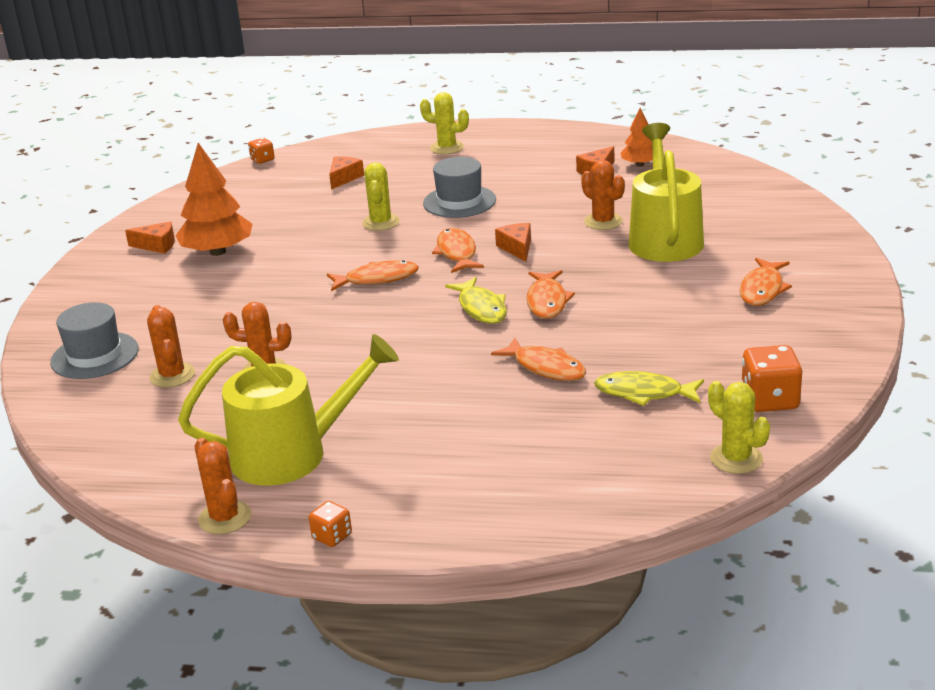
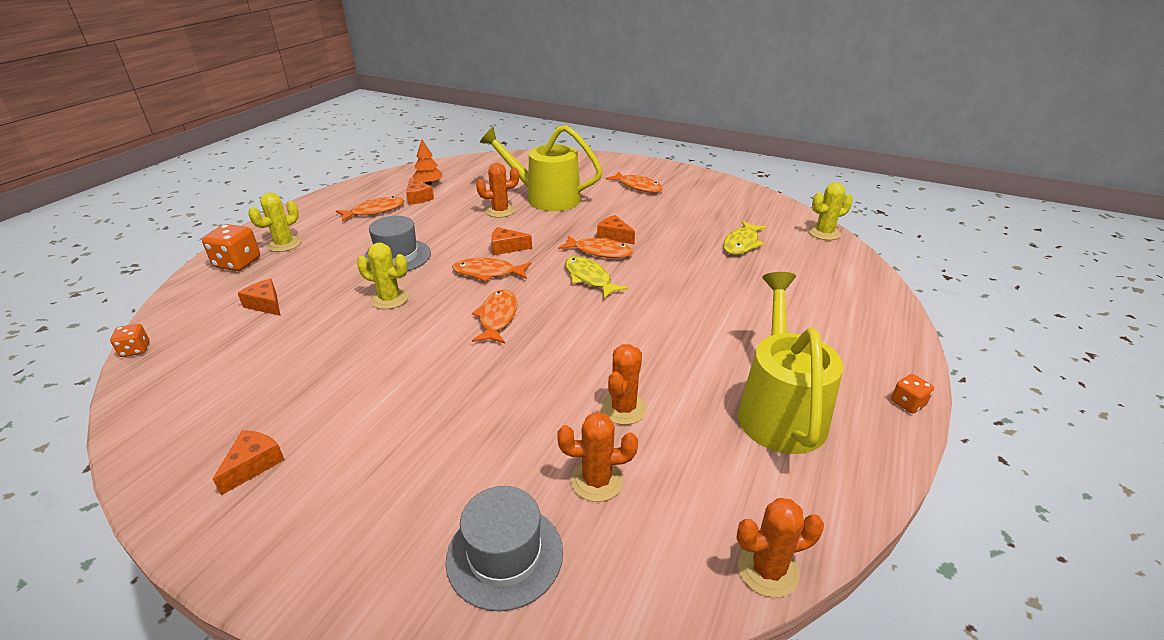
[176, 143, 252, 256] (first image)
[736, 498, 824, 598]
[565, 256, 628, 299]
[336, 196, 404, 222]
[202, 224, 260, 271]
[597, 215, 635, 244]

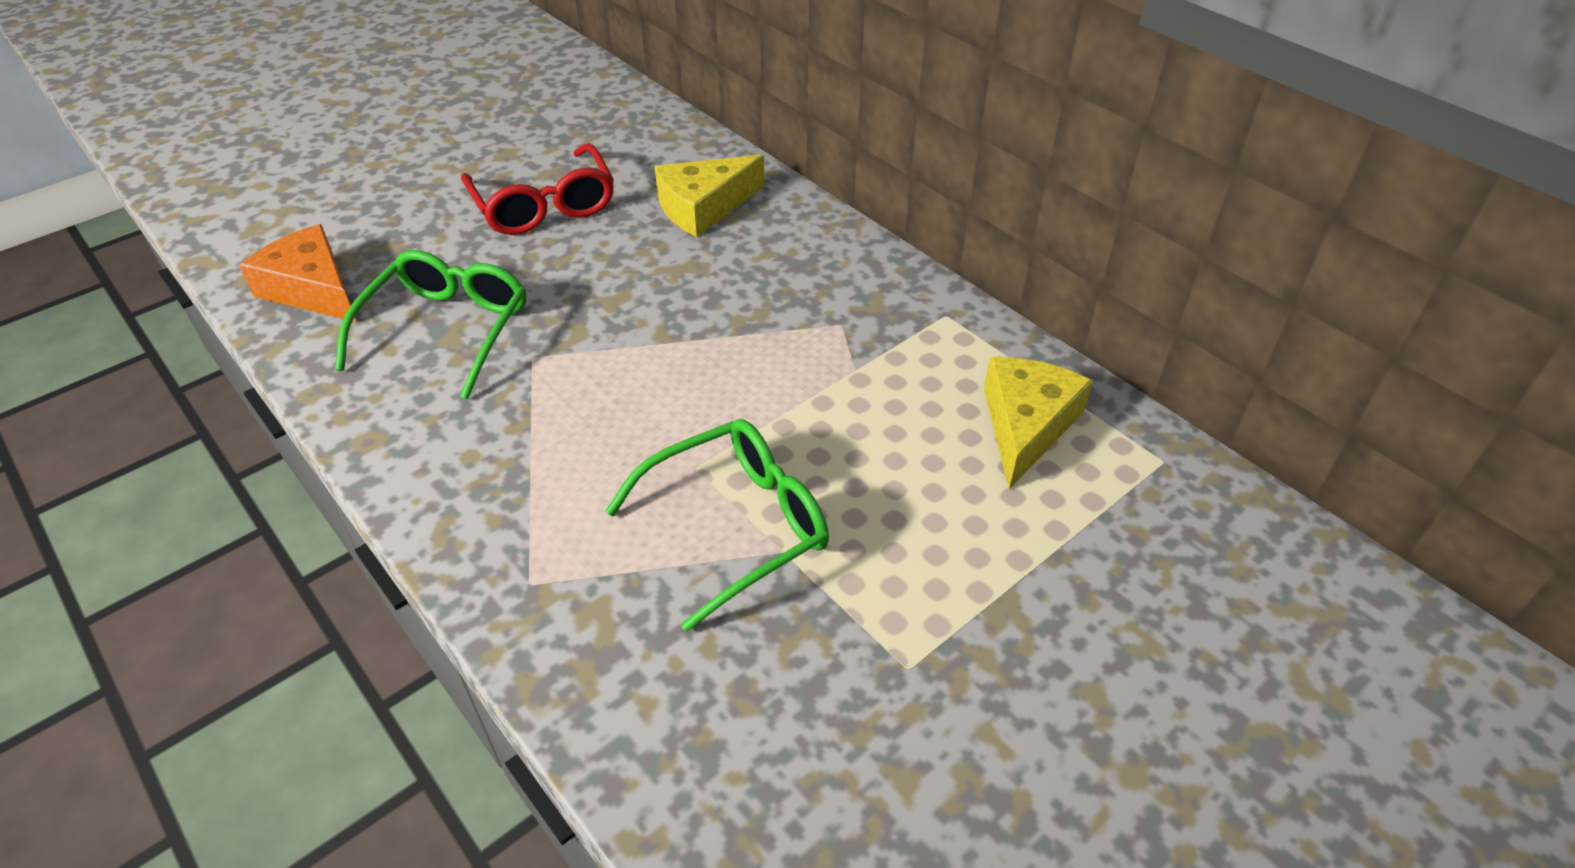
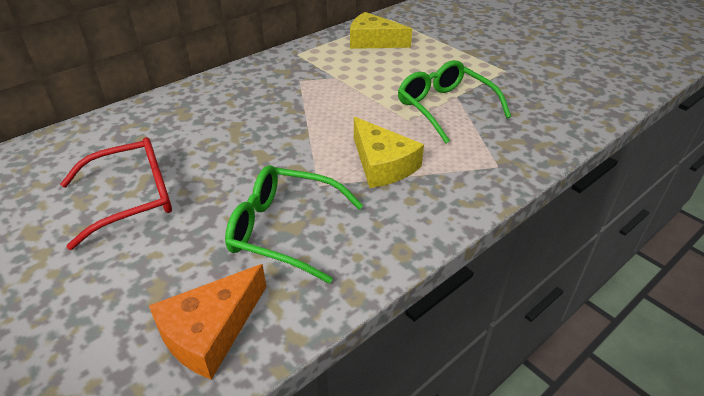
[354, 117, 424, 188]

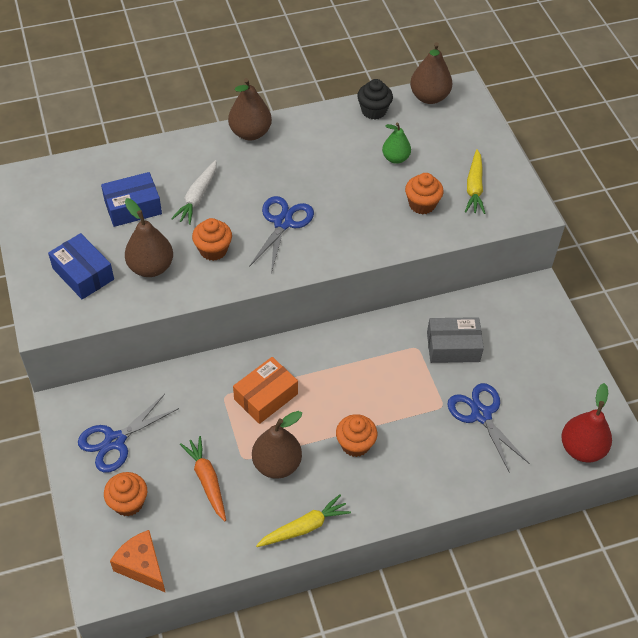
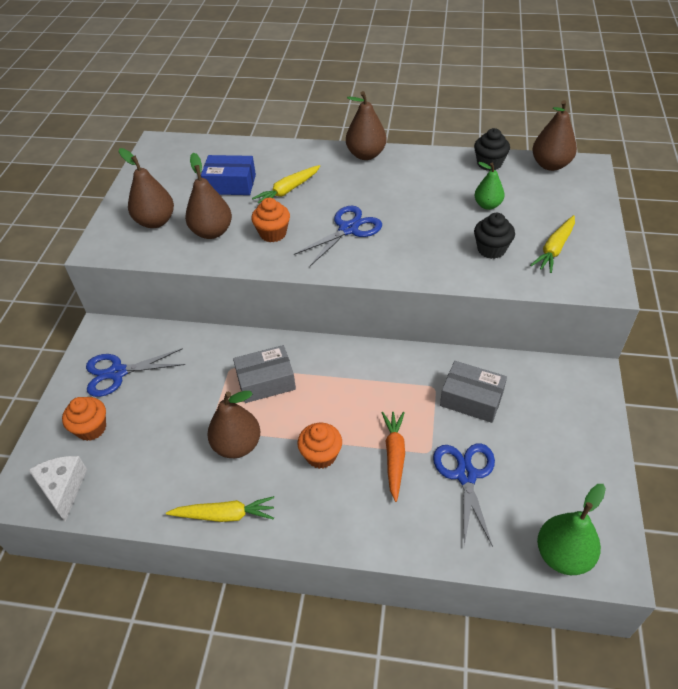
[119, 148, 174, 228]
[29, 456, 87, 522]
[252, 165, 320, 203]
[382, 412, 405, 502]
[233, 345, 296, 403]
[474, 213, 515, 259]
[537, 484, 606, 575]

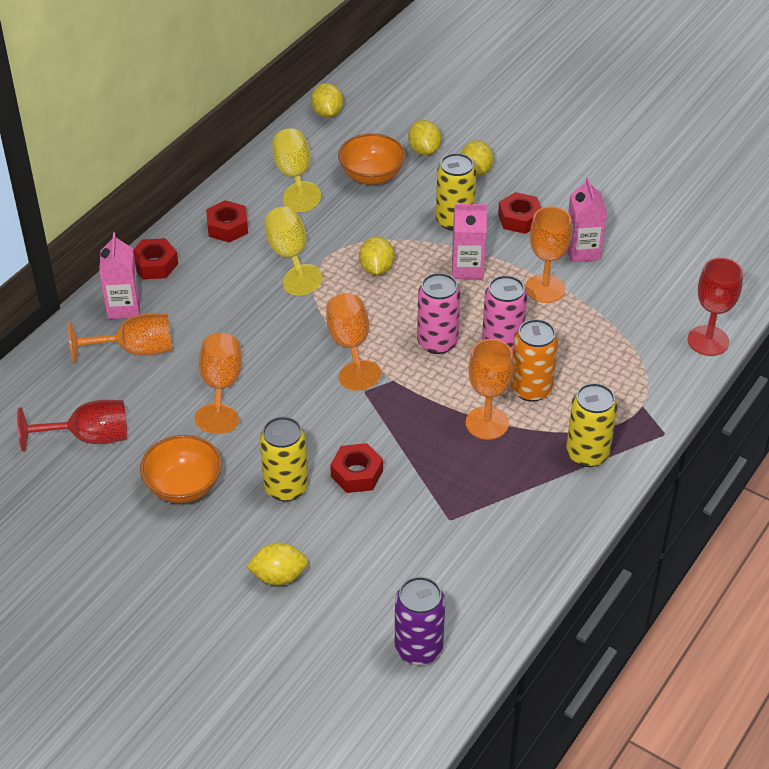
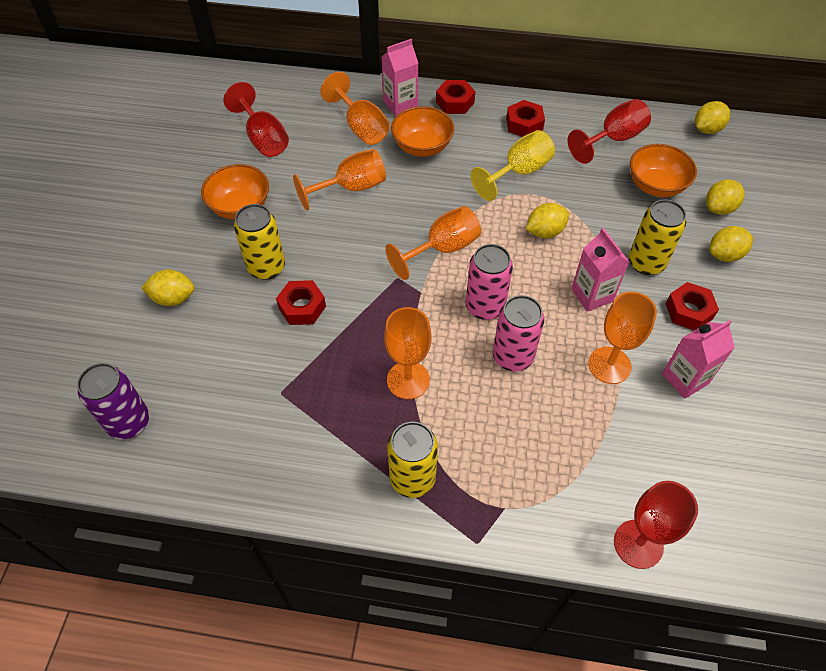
[141, 269, 195, 306]
[568, 99, 651, 164]
[511, 319, 558, 402] (first image)
[391, 106, 454, 157]

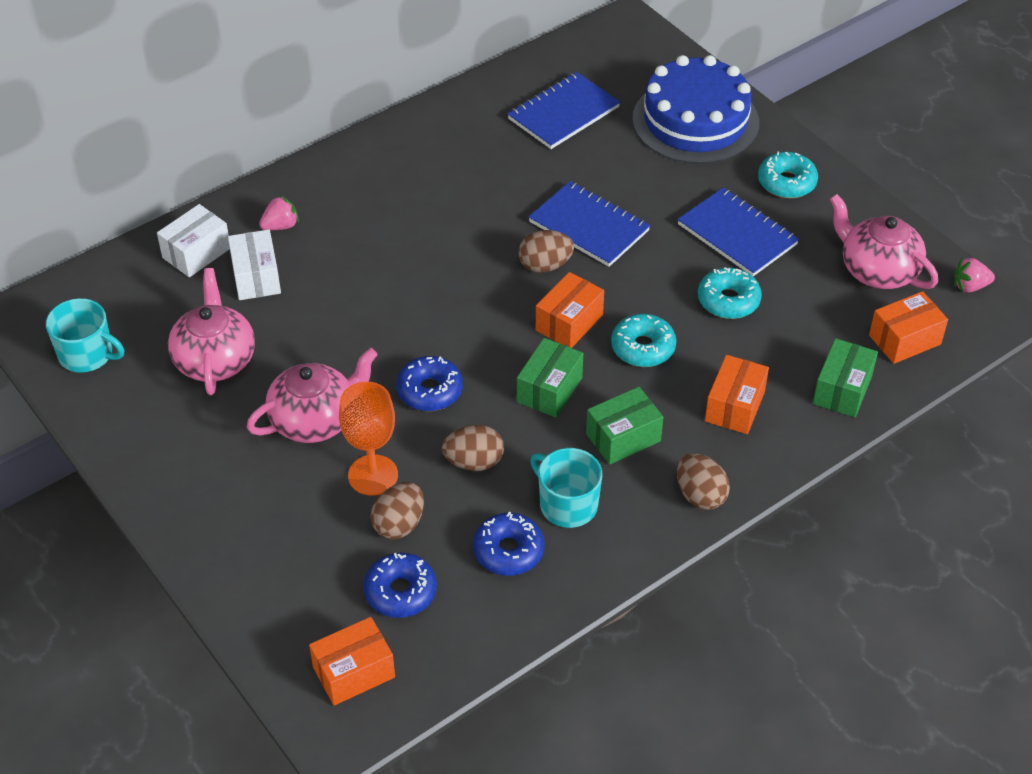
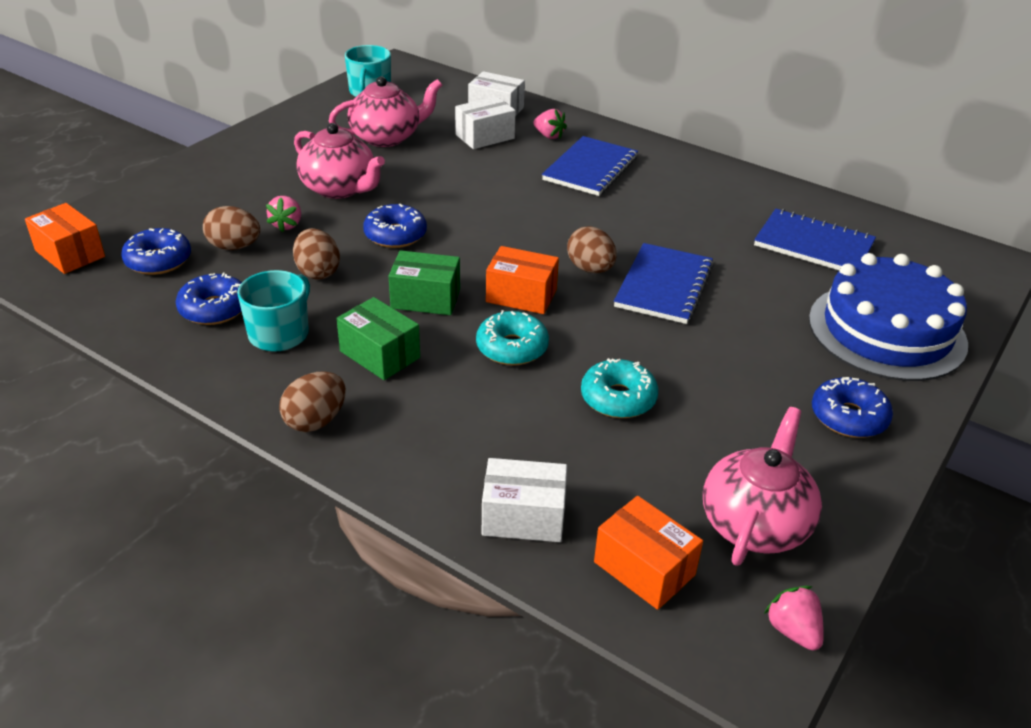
[266, 196, 301, 232]
[542, 136, 638, 196]
[705, 355, 769, 434] (first image)
[812, 377, 893, 438]
[482, 458, 567, 542]

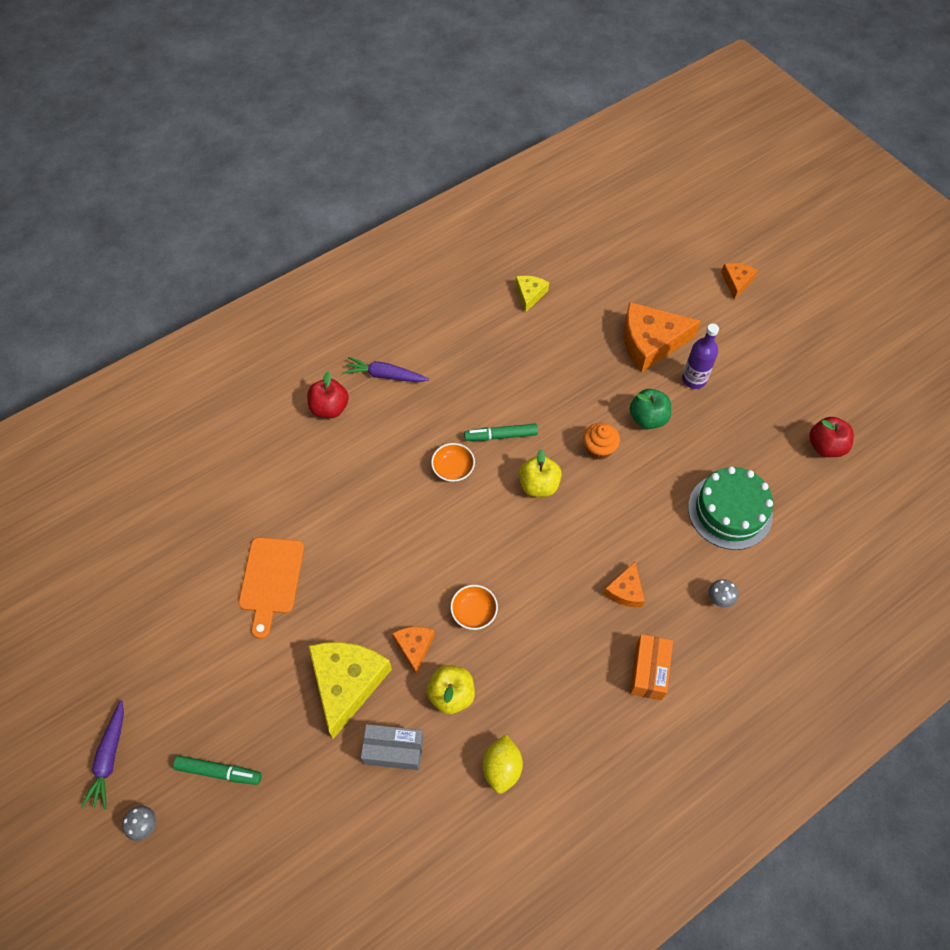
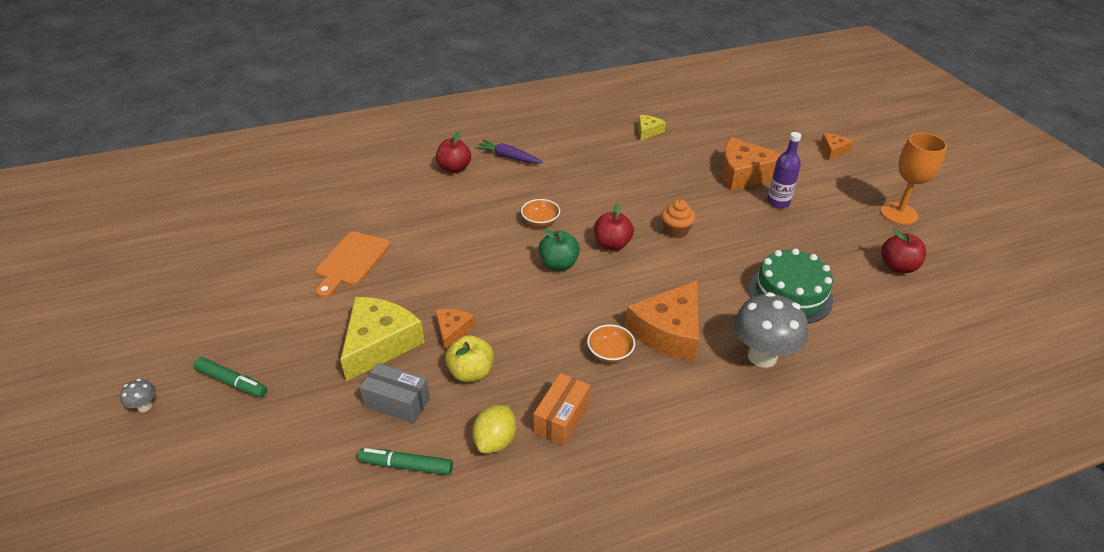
[81, 700, 124, 809] (first image)
[587, 324, 635, 363]
[358, 448, 453, 475]
[594, 203, 634, 250]
[625, 281, 699, 361]
[539, 229, 580, 271]
[533, 373, 590, 446]
[734, 292, 808, 368]
[881, 133, 947, 225]

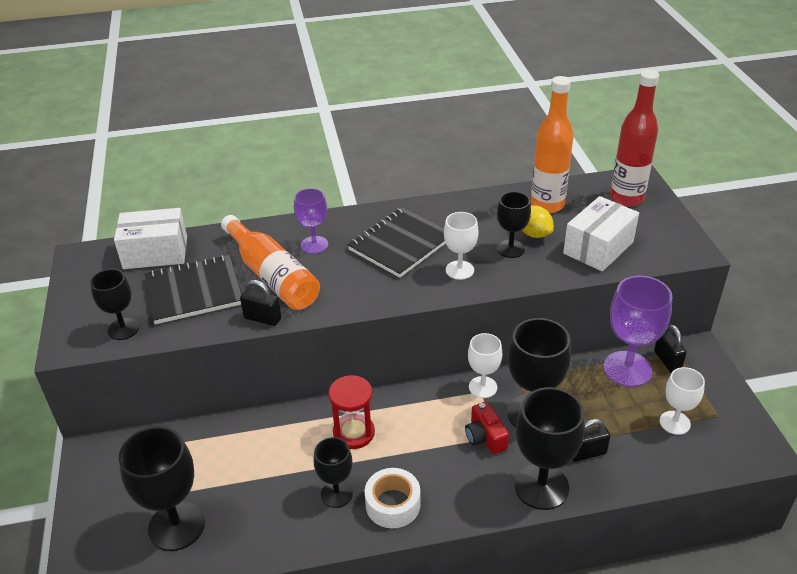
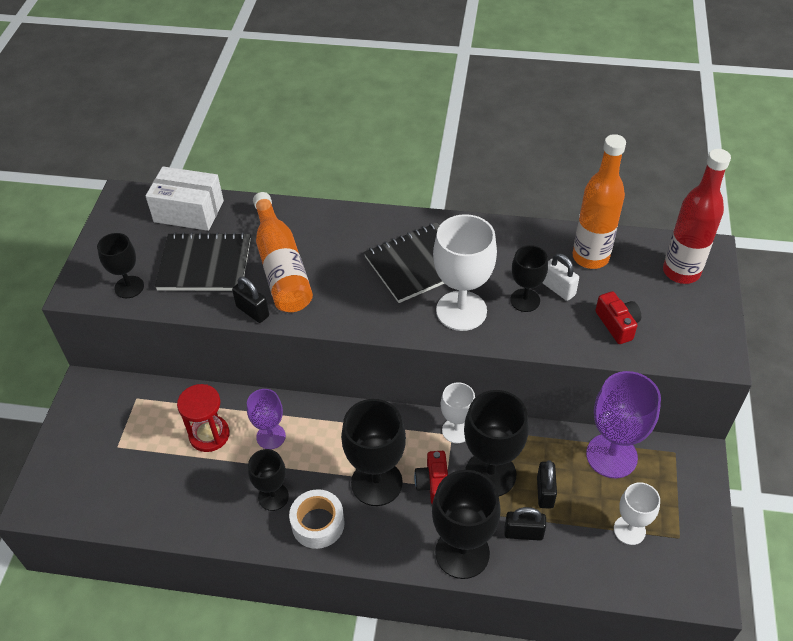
[341, 399, 406, 506]
[247, 389, 286, 449]
[177, 384, 230, 452]
[433, 214, 497, 331]
[543, 253, 579, 301]
[595, 291, 641, 344]
[537, 460, 557, 509]

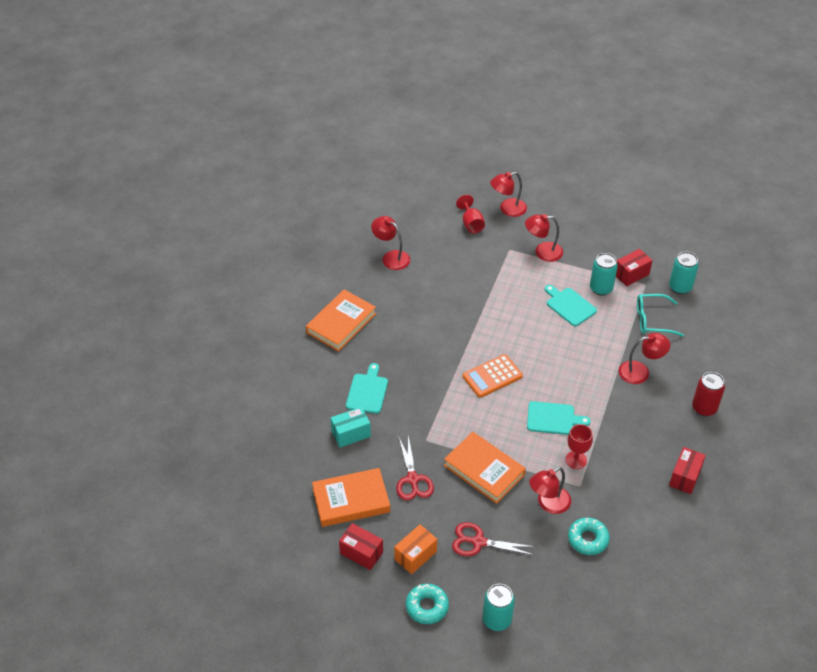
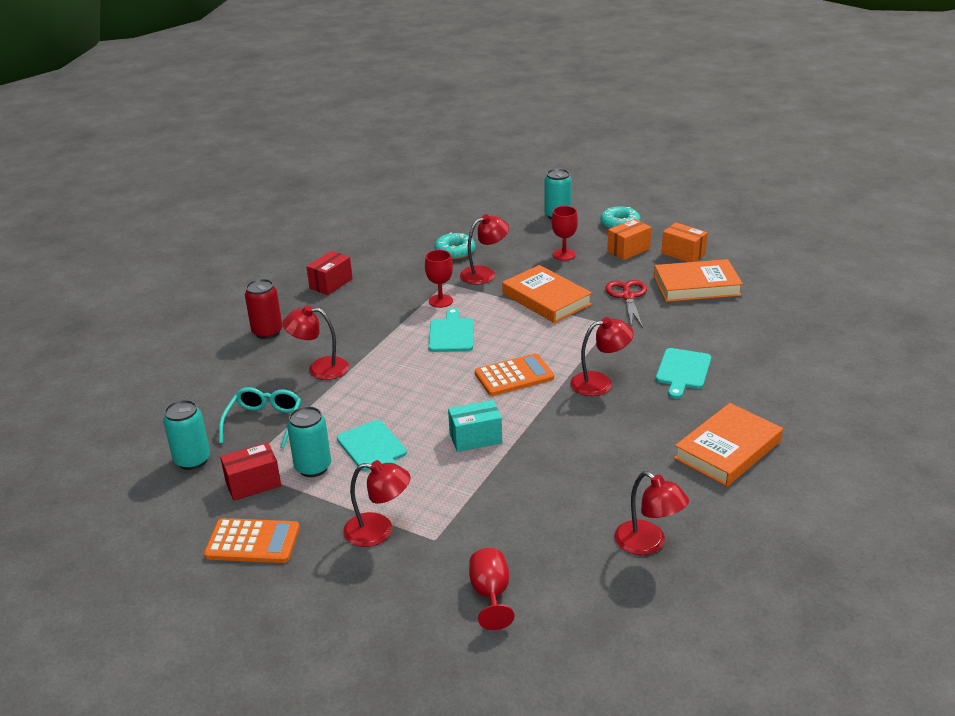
[448, 400, 502, 452]
[661, 223, 708, 262]
[552, 206, 578, 261]
[570, 317, 634, 396]
[428, 308, 474, 352]
[219, 387, 301, 448]
[204, 518, 300, 563]

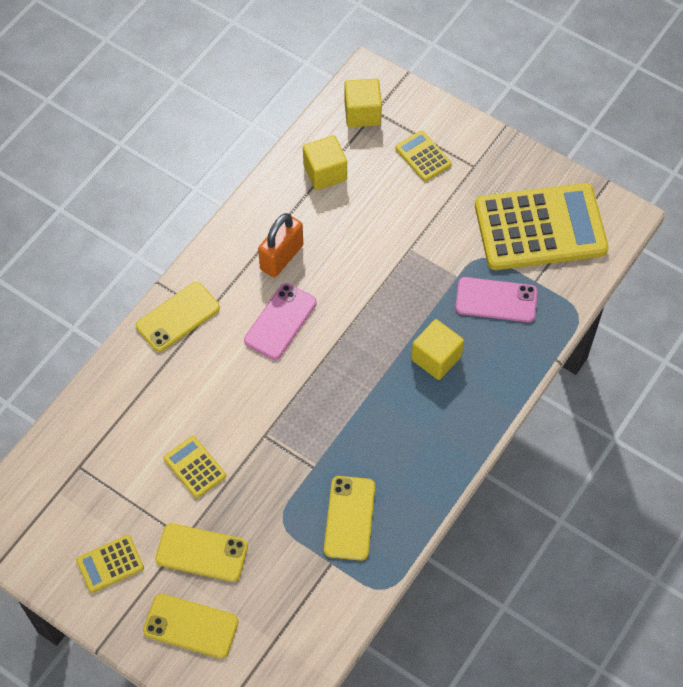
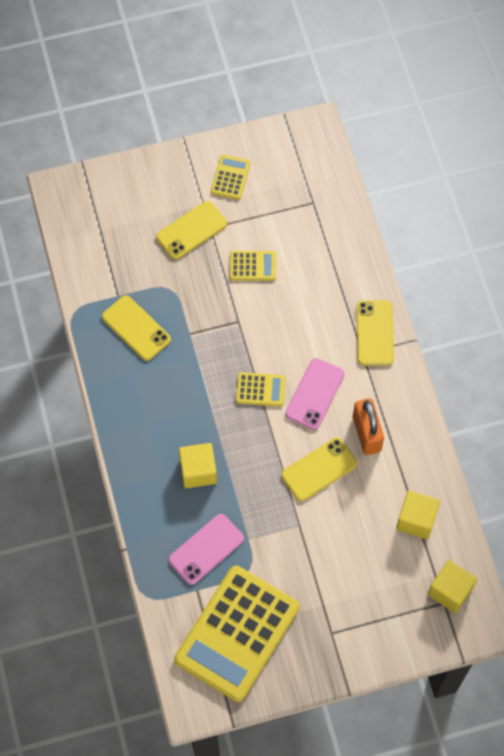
[281, 438, 357, 501]
[285, 358, 345, 430]
[236, 372, 285, 407]

